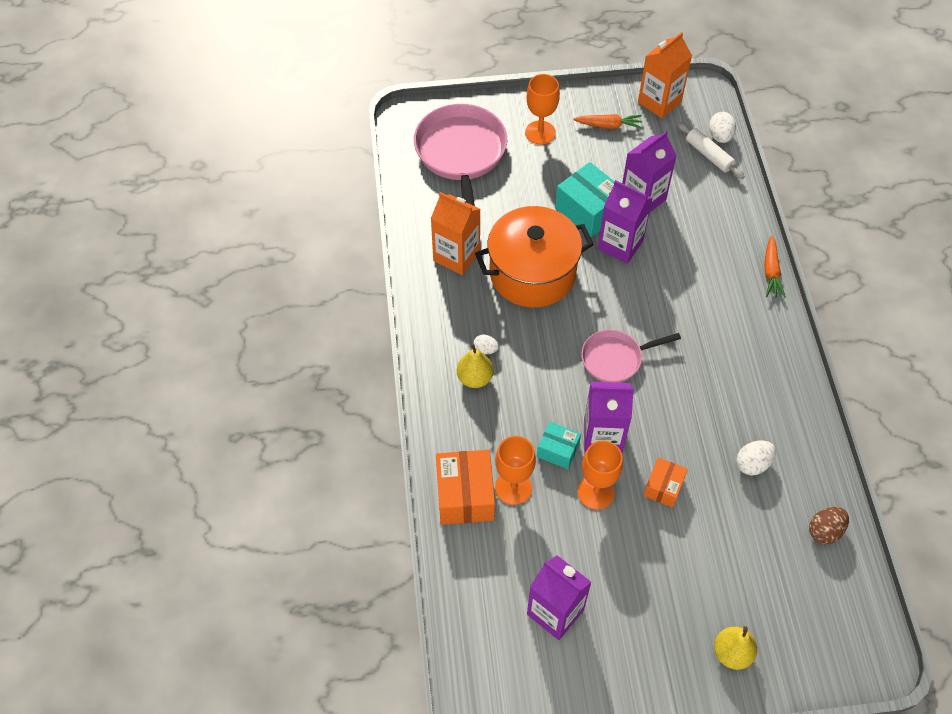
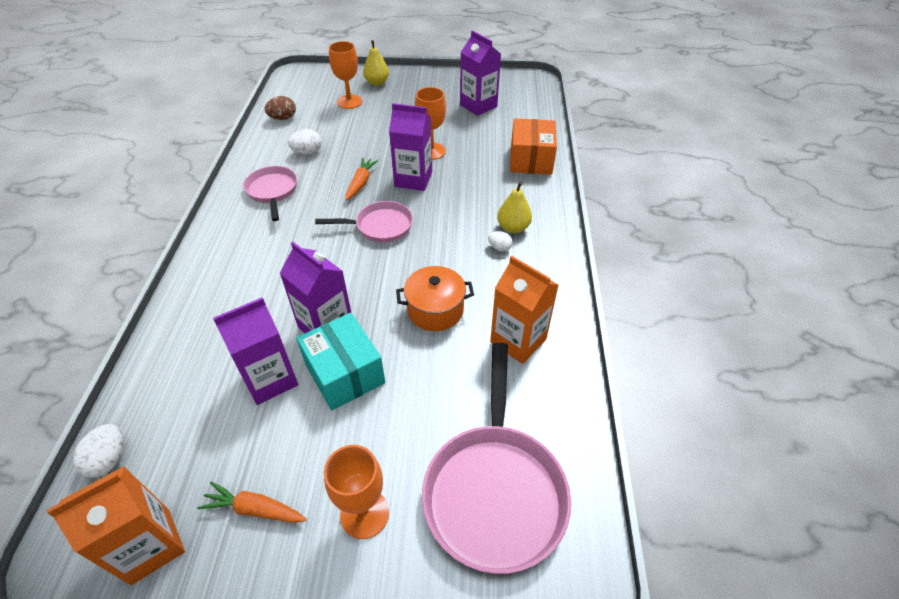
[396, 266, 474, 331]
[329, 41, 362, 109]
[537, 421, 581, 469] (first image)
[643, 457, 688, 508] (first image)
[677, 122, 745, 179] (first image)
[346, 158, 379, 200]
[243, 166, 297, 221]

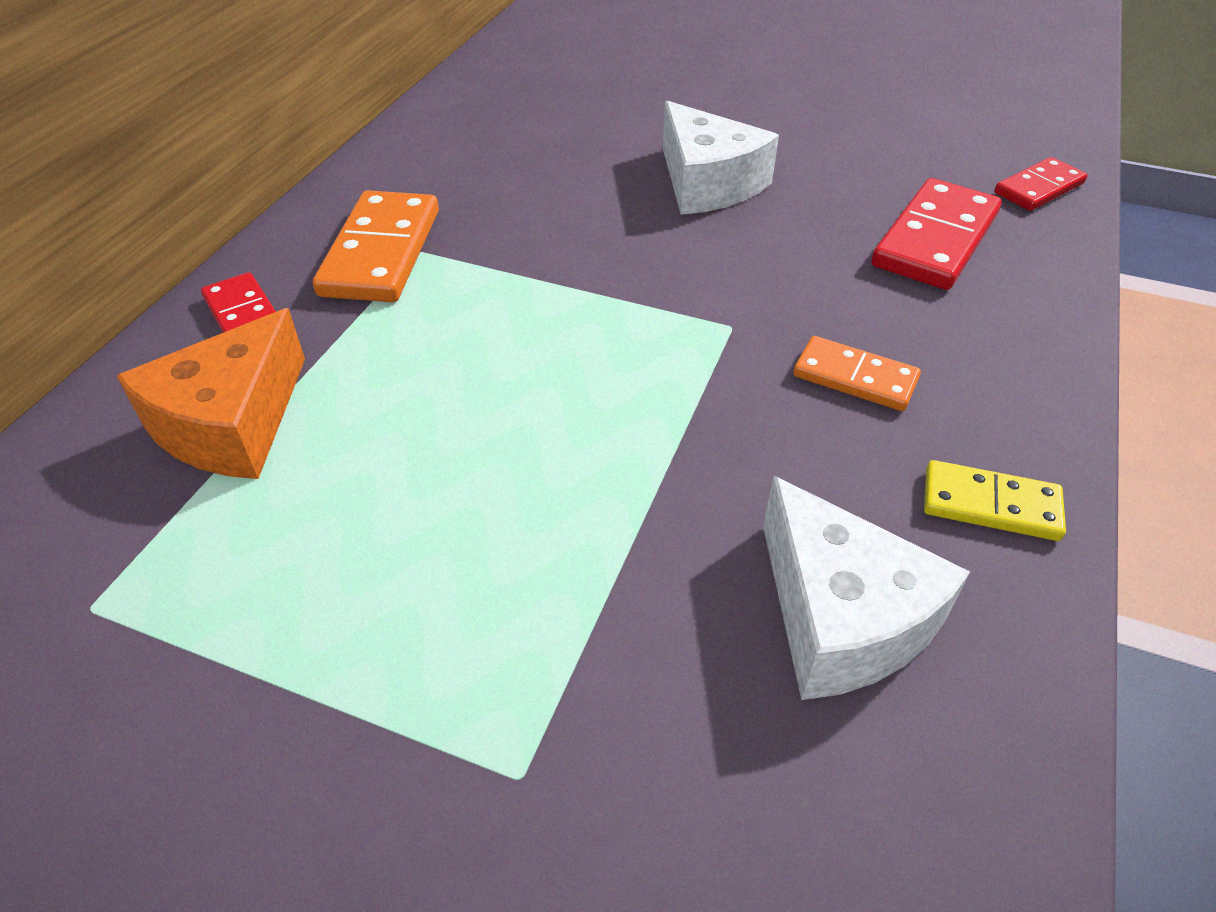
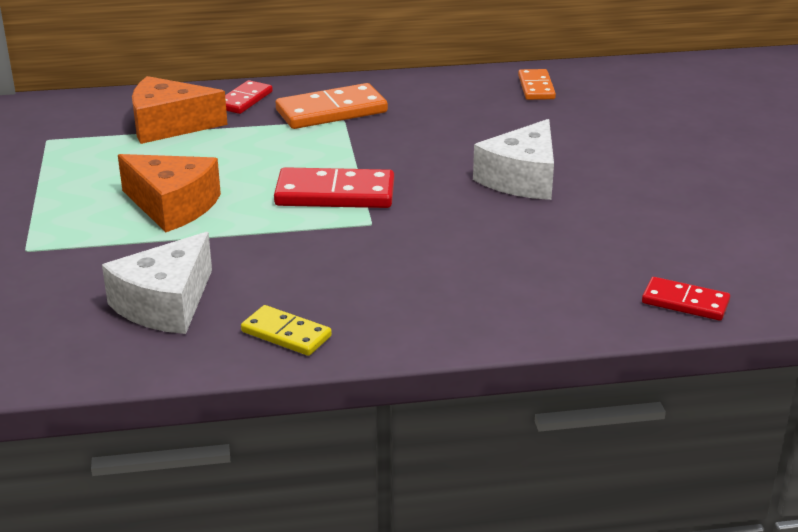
[518, 69, 556, 100]
[274, 167, 394, 208]
[241, 305, 332, 356]
[118, 154, 221, 232]

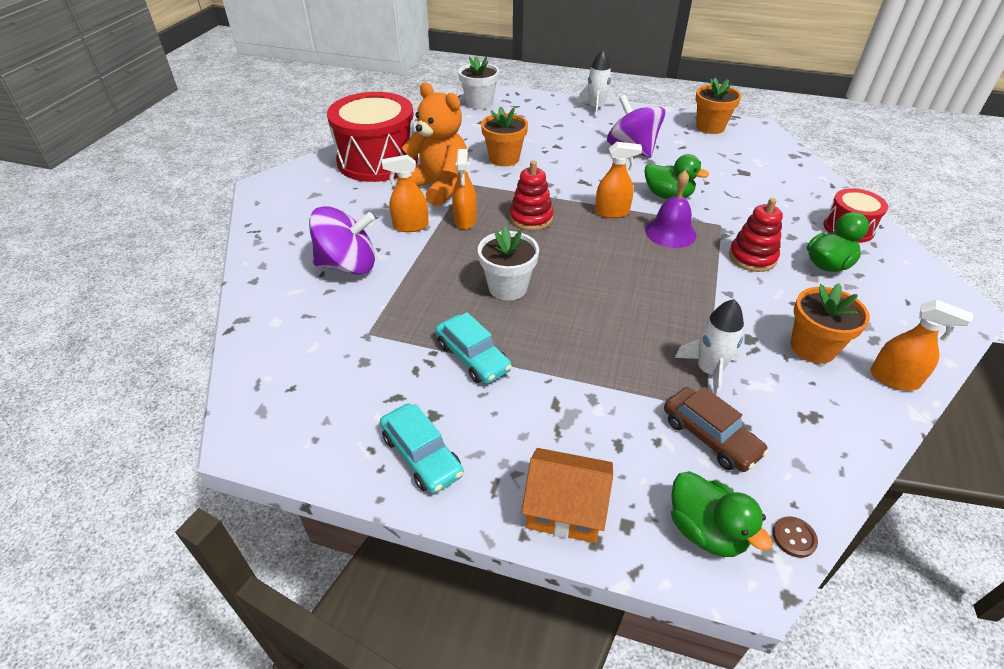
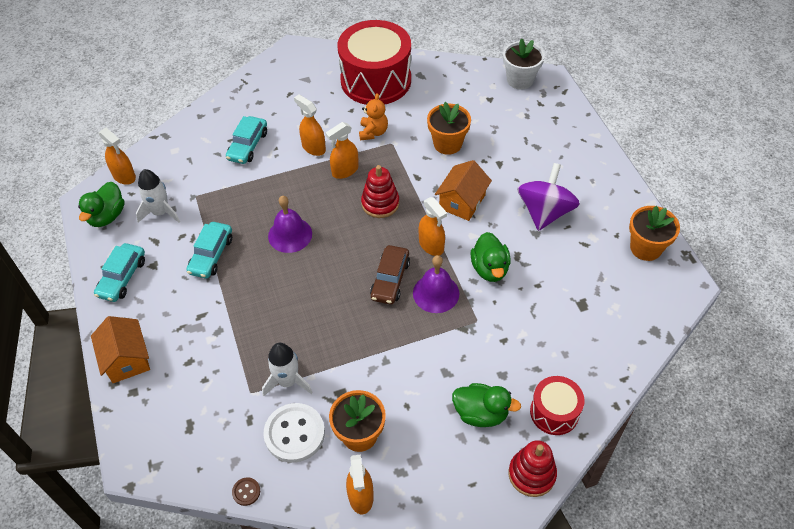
[226, 116, 267, 164]
[359, 93, 388, 141]
[268, 196, 312, 253]
[136, 169, 180, 223]
[370, 245, 410, 304]
[78, 182, 125, 227]
[509, 440, 557, 497]
[232, 477, 260, 506]
[99, 127, 136, 185]
[263, 403, 325, 463]
[435, 160, 492, 221]

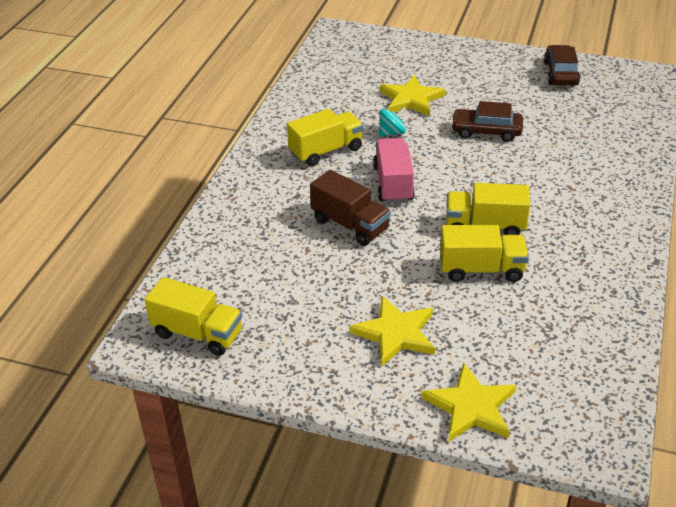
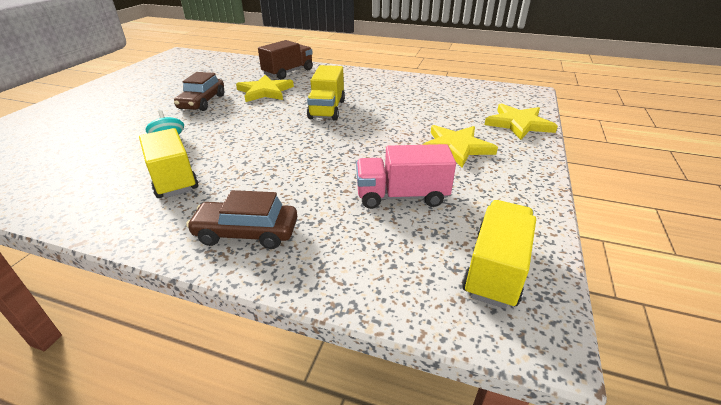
[258, 40, 313, 79]
[356, 144, 456, 209]
[236, 75, 294, 102]
[440, 225, 529, 282] (first image)
[186, 190, 297, 249]

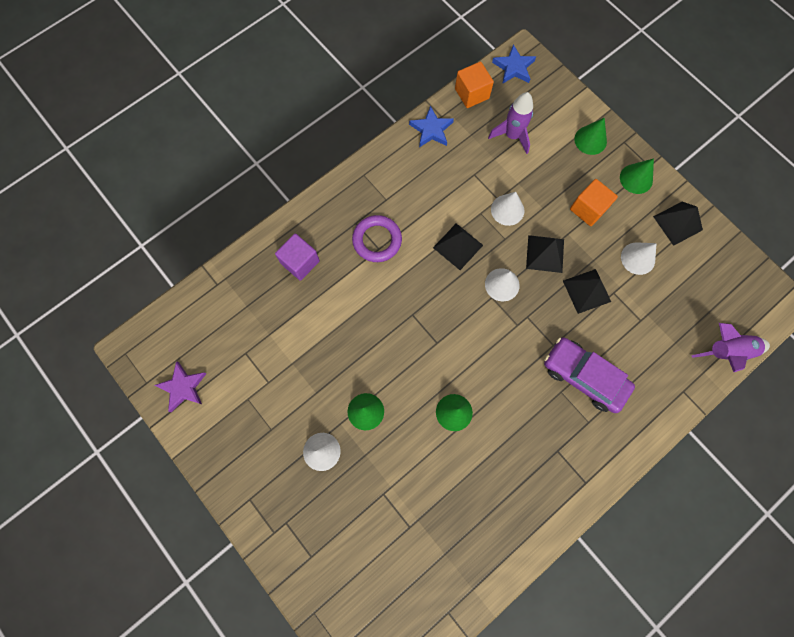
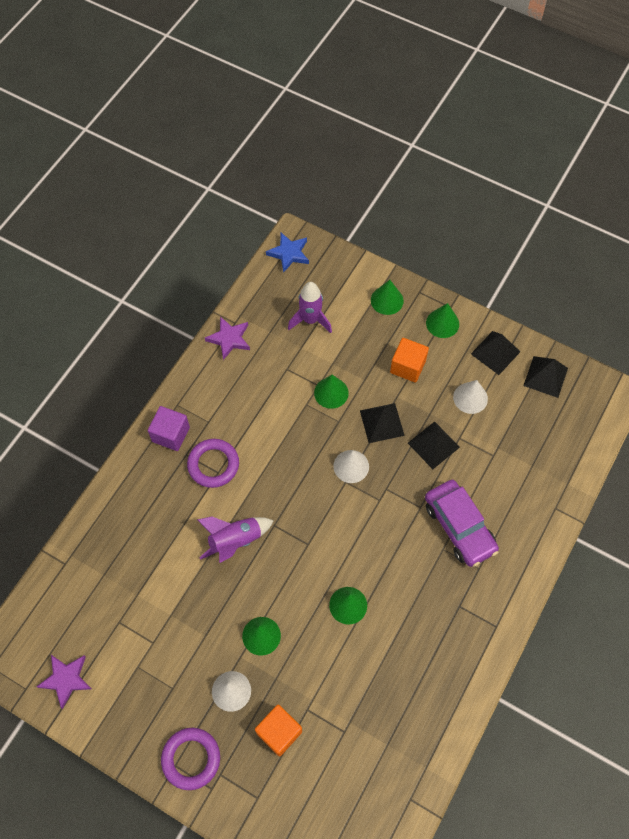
[148, 406, 190, 451]
[205, 317, 250, 360]
[523, 356, 568, 398]
[255, 704, 302, 756]
[314, 375, 349, 409]
[425, 480, 499, 567]
[197, 517, 273, 563]
[161, 728, 220, 790]

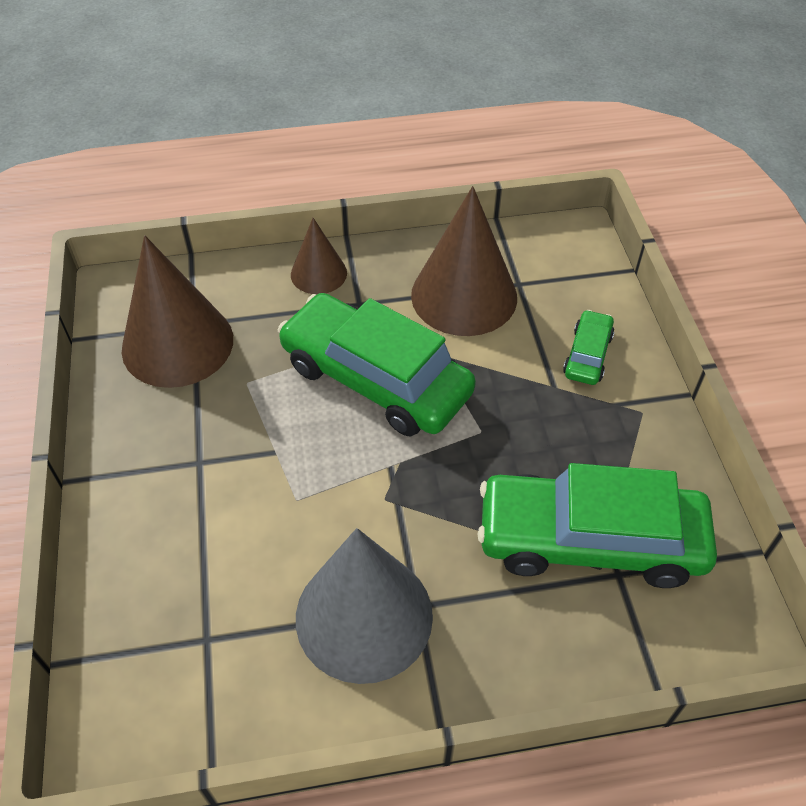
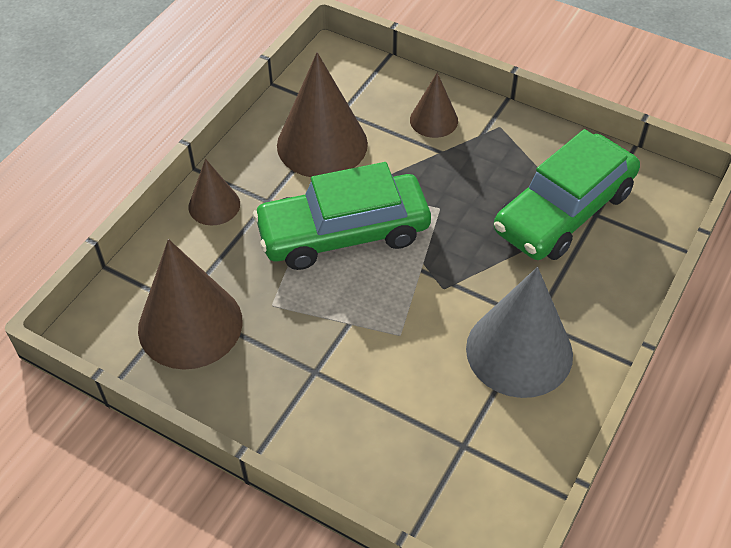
[410, 72, 458, 138]

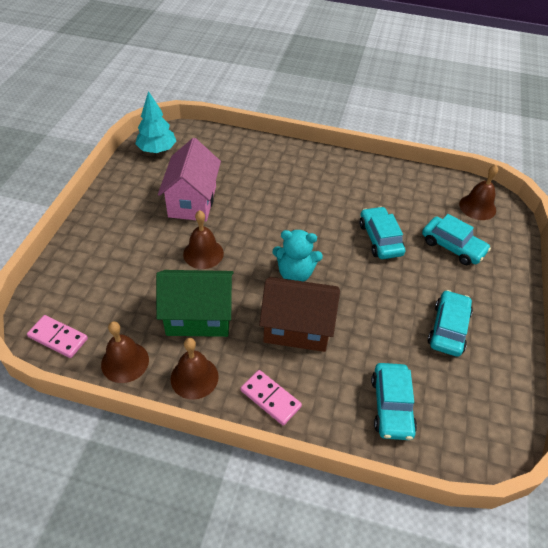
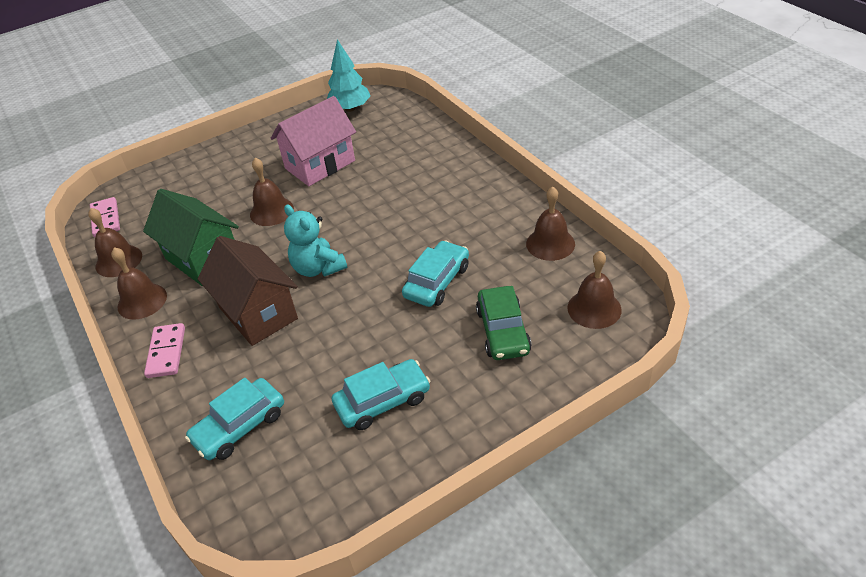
[476, 286, 532, 360]
[526, 187, 575, 261]

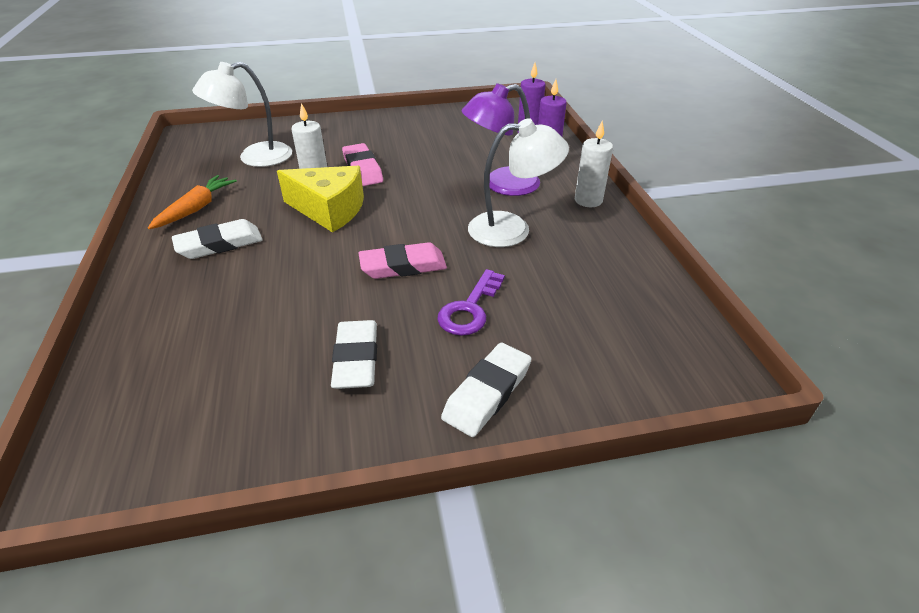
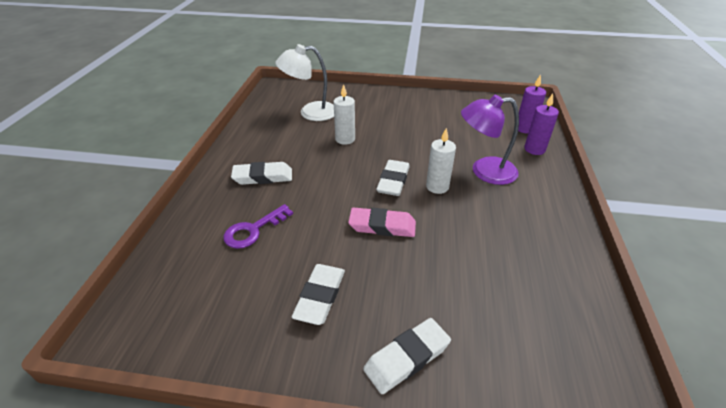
[148, 175, 237, 229] (first image)
[277, 166, 364, 233] (first image)
[342, 143, 383, 186] (first image)
[223, 204, 293, 249]
[468, 118, 569, 247] (first image)
[426, 128, 456, 194]
[376, 160, 410, 196]

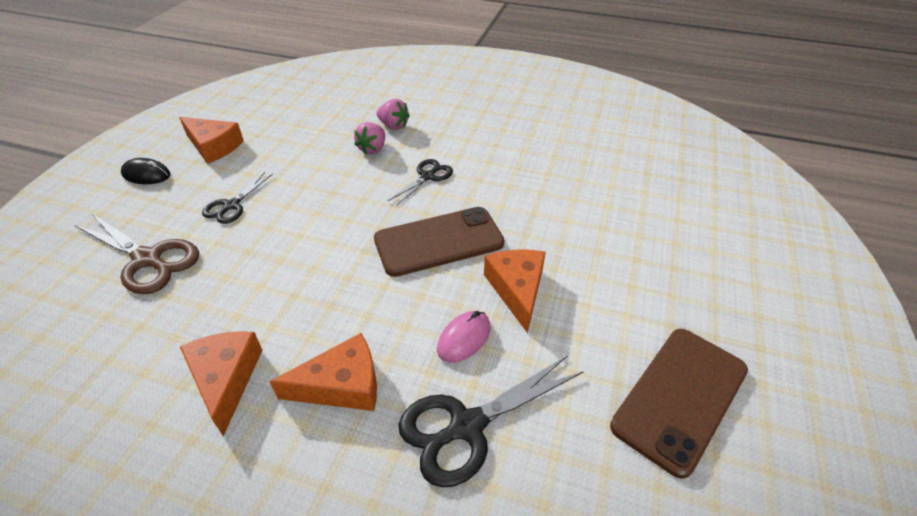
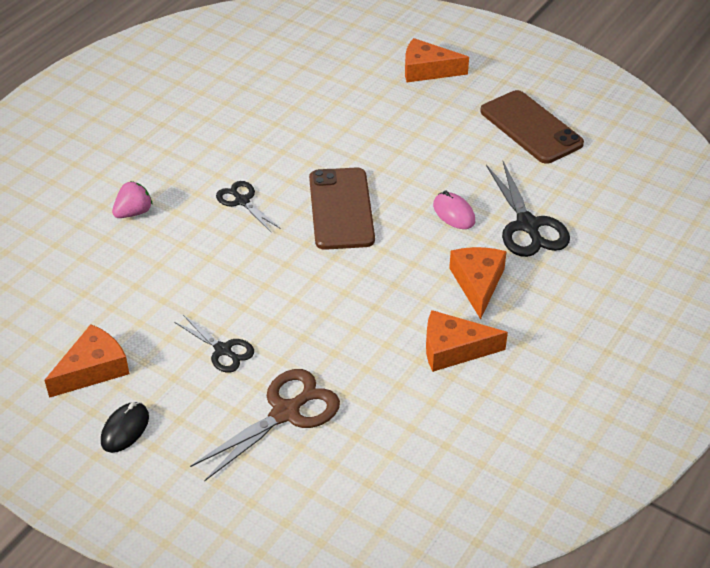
[354, 122, 385, 154] (first image)
[405, 38, 469, 82]

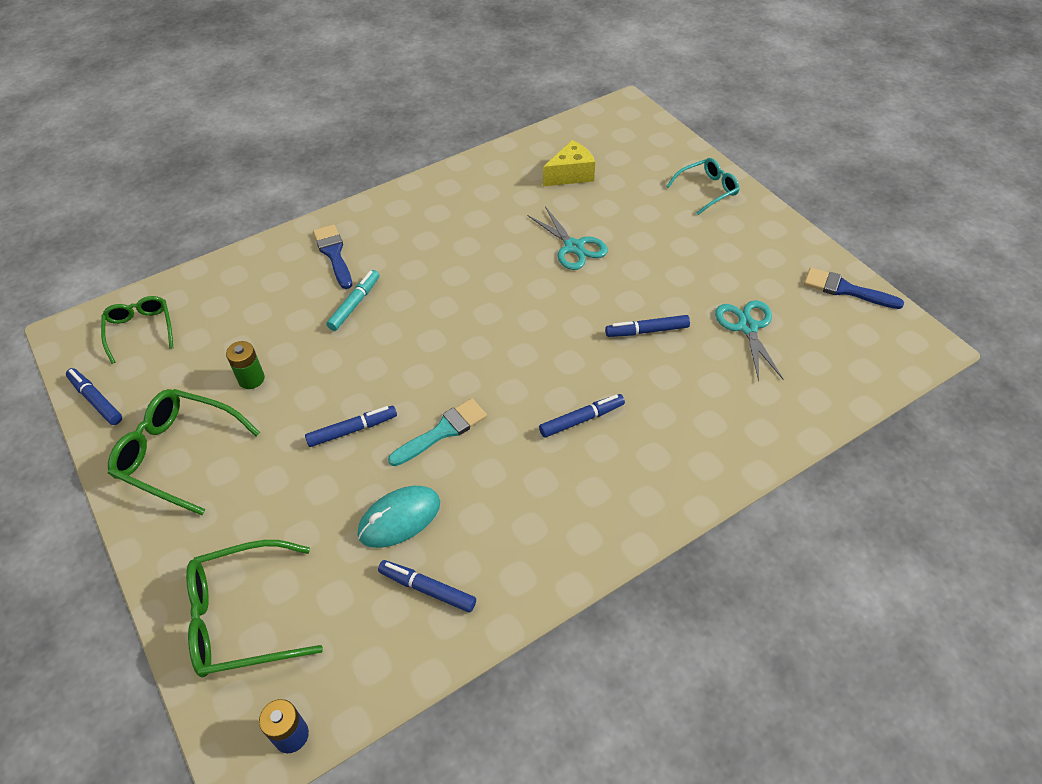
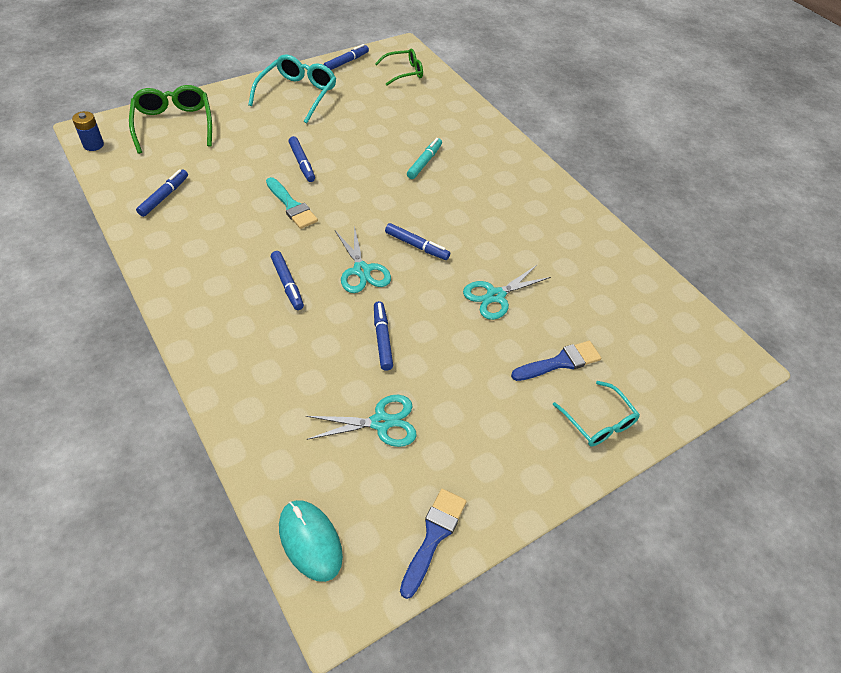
[248, 54, 336, 123]
[226, 341, 265, 389] (first image)
[511, 341, 601, 381]
[407, 138, 442, 179]
[279, 500, 343, 582]
[543, 140, 595, 186] (first image)
[335, 226, 391, 293]
[385, 223, 450, 260]

